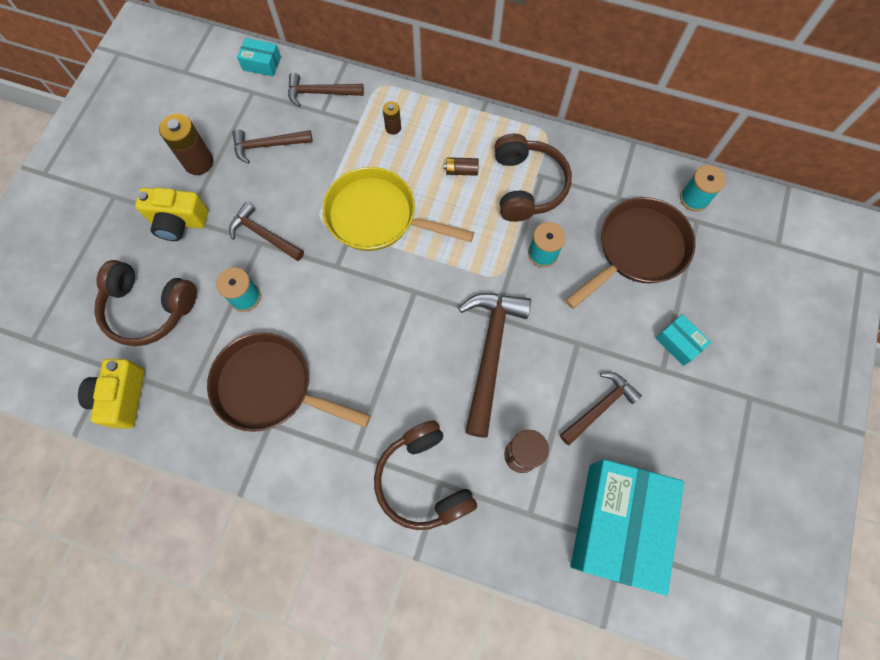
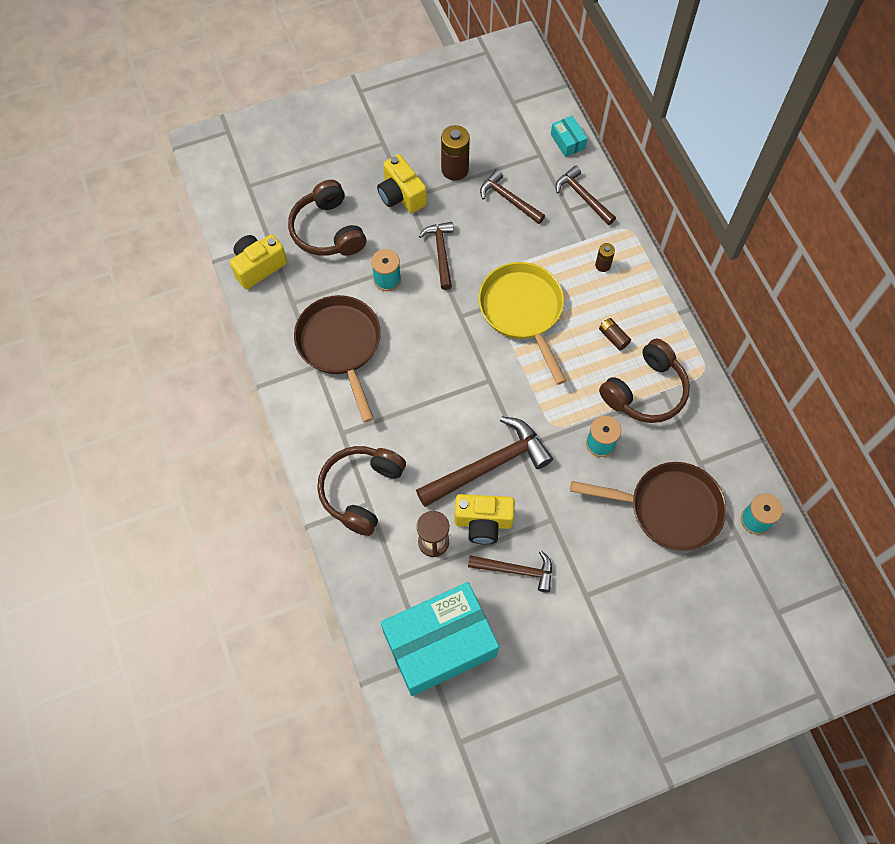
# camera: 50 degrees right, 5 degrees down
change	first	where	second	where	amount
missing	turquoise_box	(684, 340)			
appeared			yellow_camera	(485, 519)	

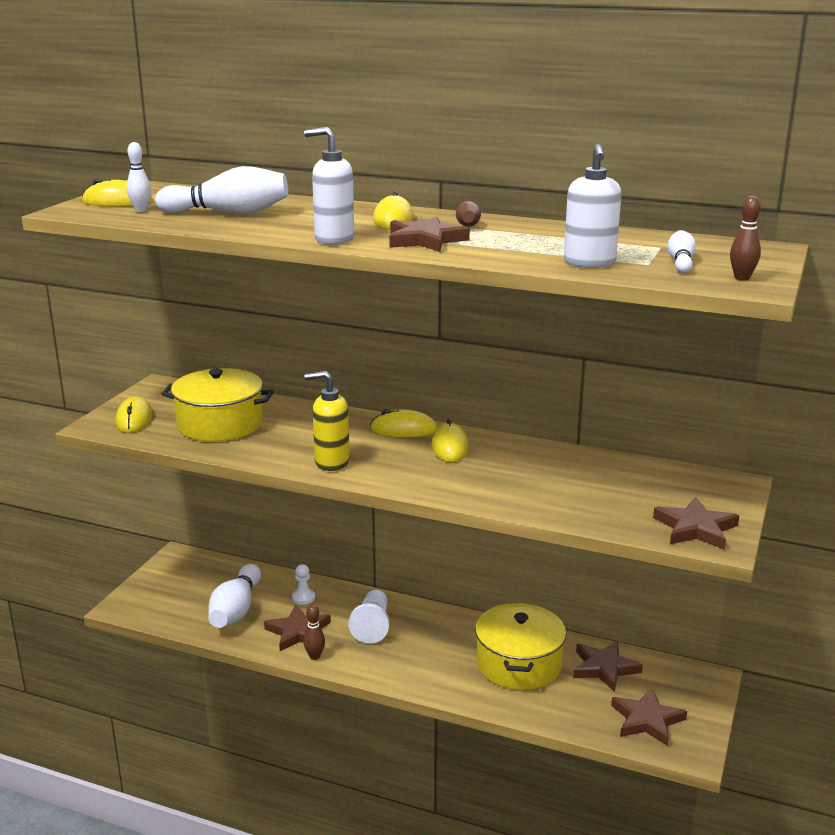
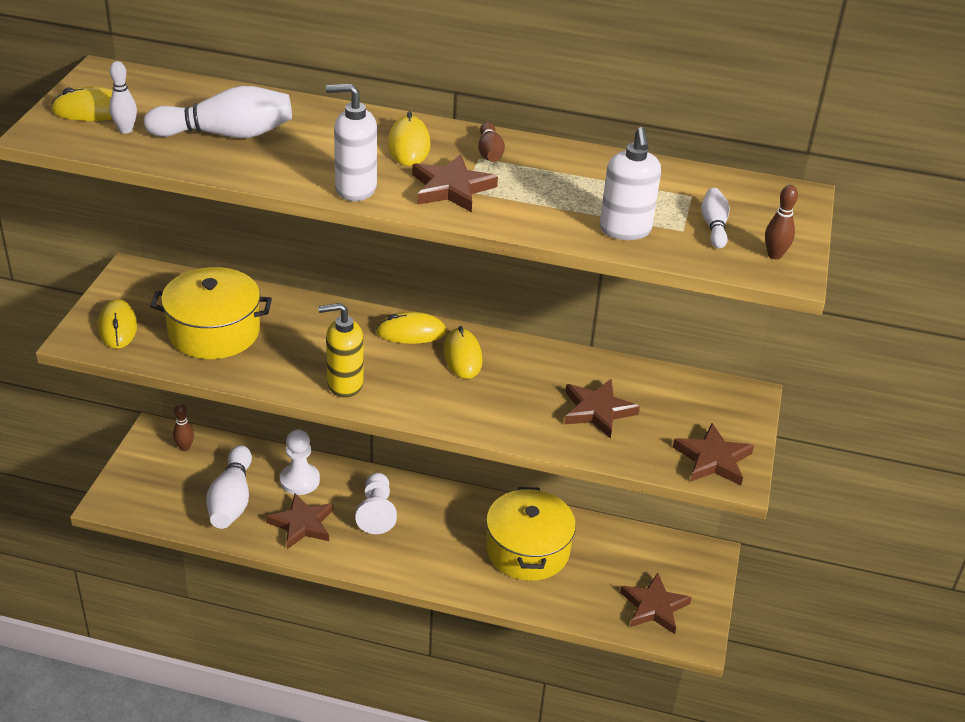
# camera: 10 degrees left, 15 degrees up
change	first	where	second	where	amount
relocated	brown_bowling_pin	(314, 632)		(183, 427)	
relocated	brown_star	(608, 666)		(602, 409)	
size	white_pawn	(303, 584)		(300, 462)	x1.65

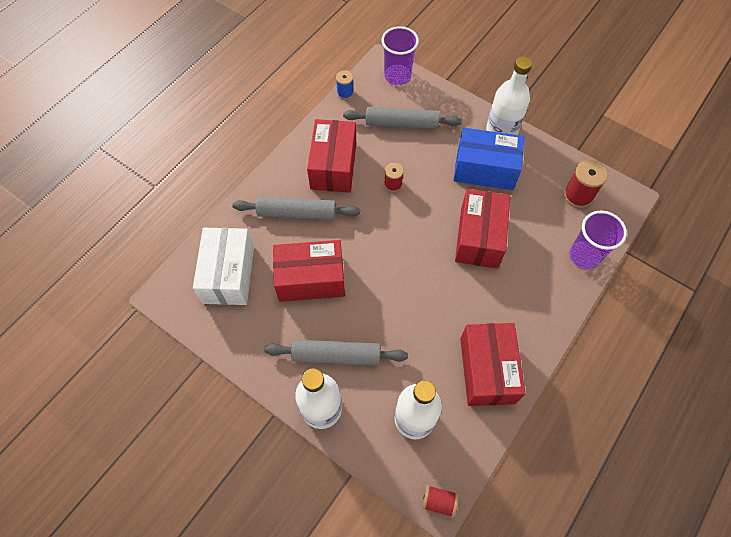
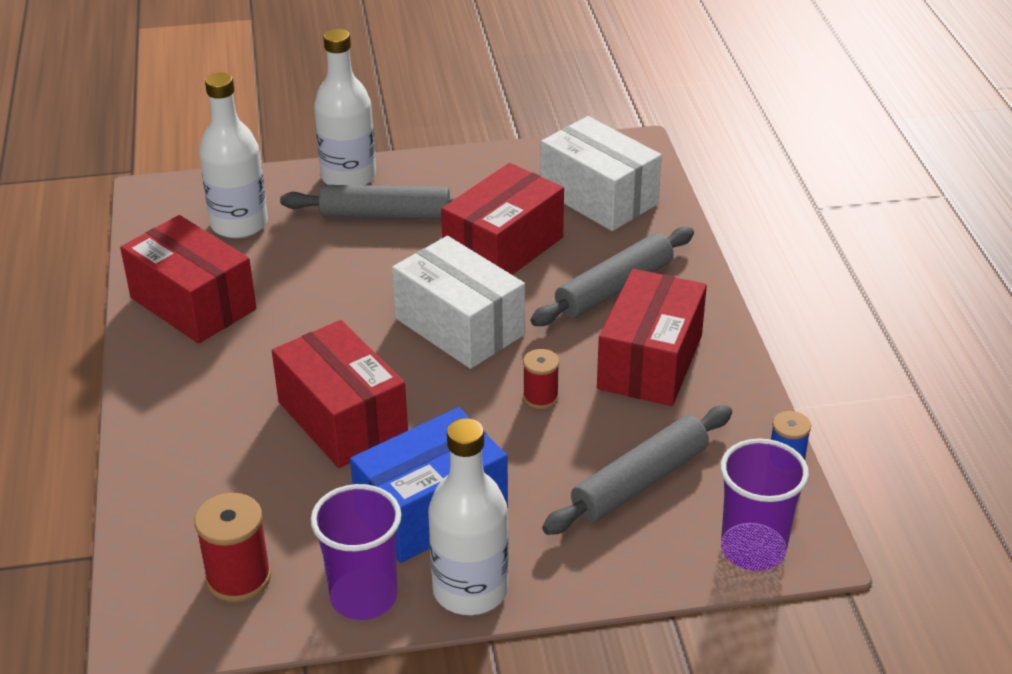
# camera: 135 degrees right, 25 degrees down
change	first	where	second	where	amount
missing	red_spool	(440, 501)			
appeared			white_box	(458, 302)	
relocated	purple_cup	(598, 240)		(356, 552)	
spun	grey_rolling_pin	(336, 352)		(368, 202)	45 degrees clockwise
spun	red_box	(331, 156)		(652, 337)	60 degrees clockwise

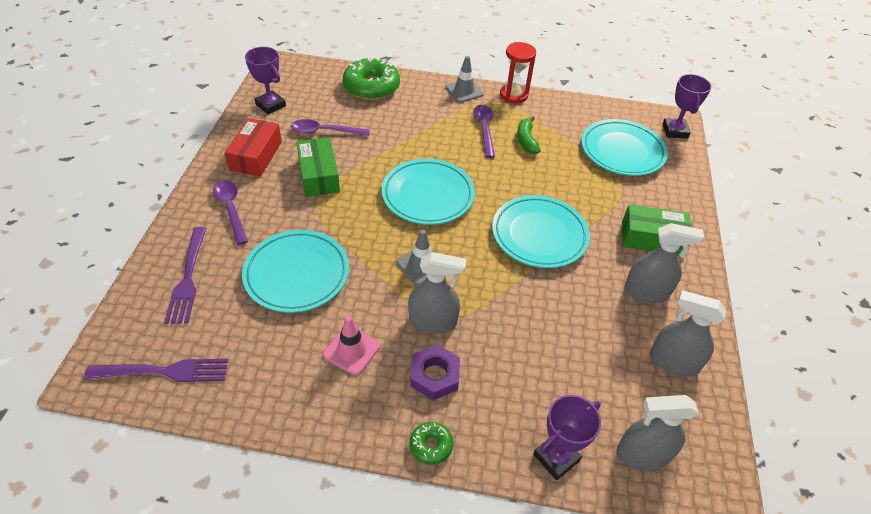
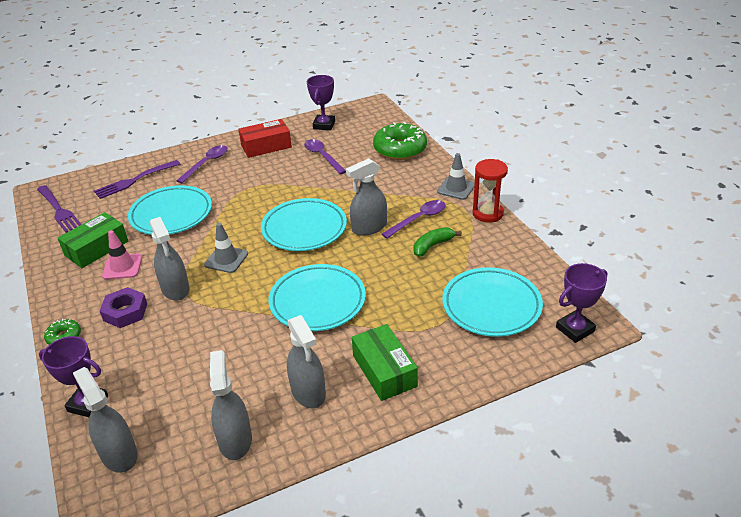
# camera: 60 degrees right, 10 degrees down
change	first	where	second	where	amount
appeared			grey_spray_bottle	(366, 197)	
relocated	green_box	(318, 167)		(93, 240)	

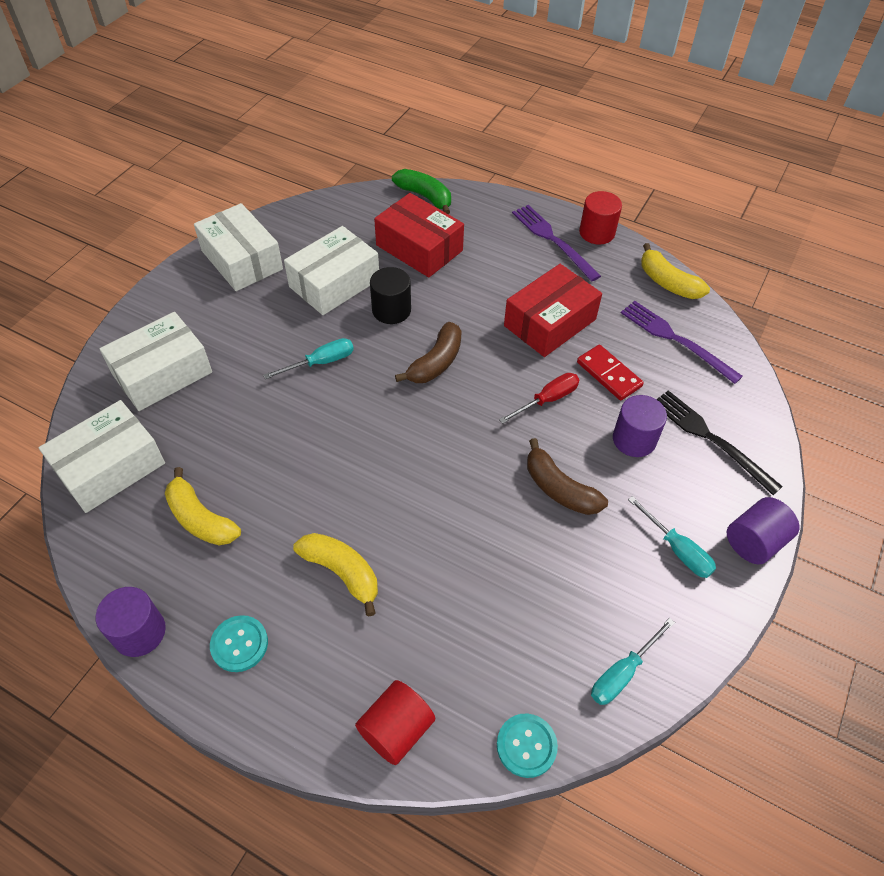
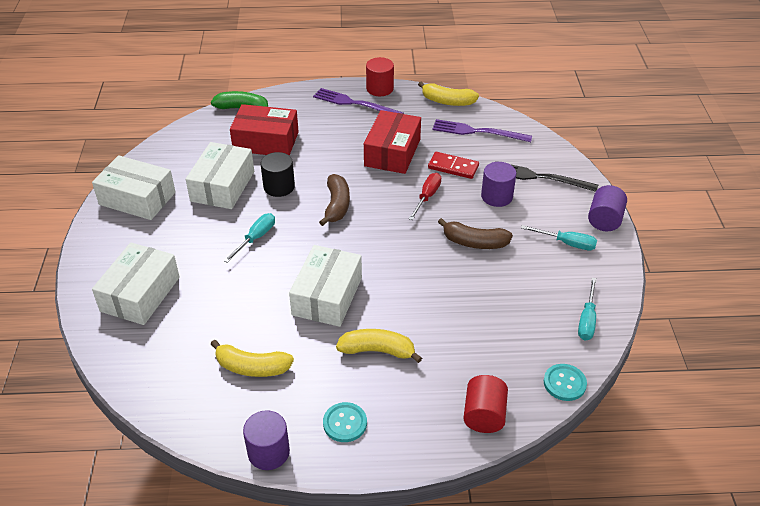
# camera: 30 degrees left, 10 degrees down
change	first	where	second	where	amount
relocated	white_box	(102, 456)		(325, 286)	

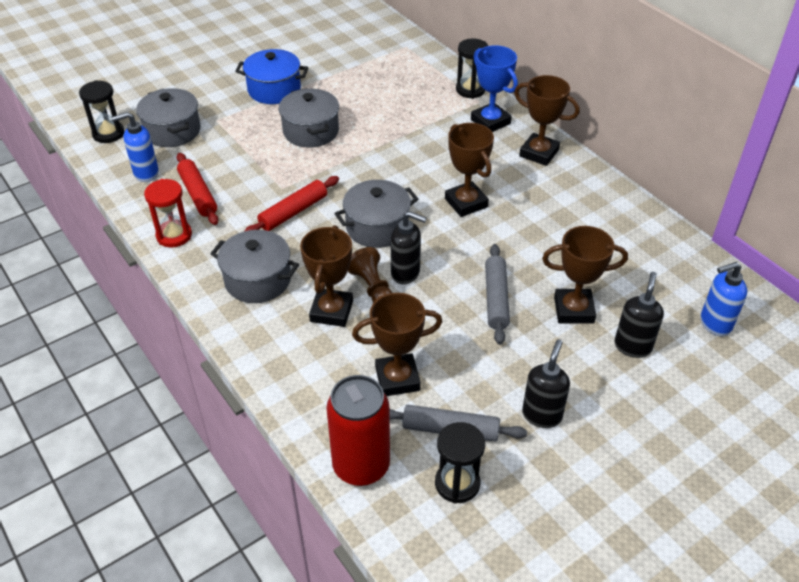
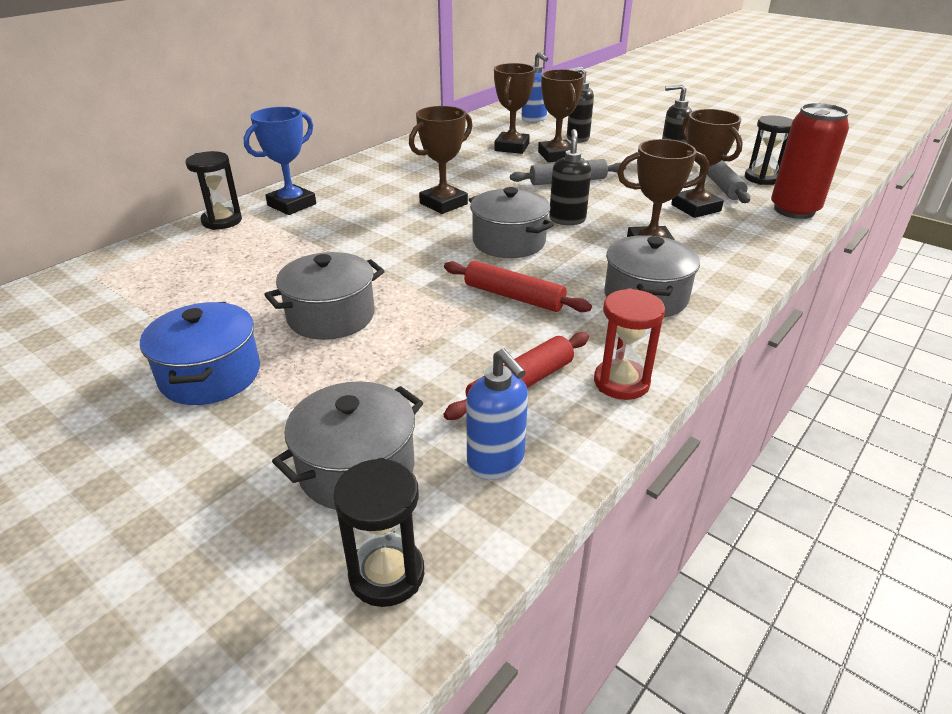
# camera: 105 degrees left, 10 degrees down
change	first	where	second	where	amount
missing	brown_pawn	(370, 275)			
relocated	brown_trophy	(547, 120)		(514, 108)	

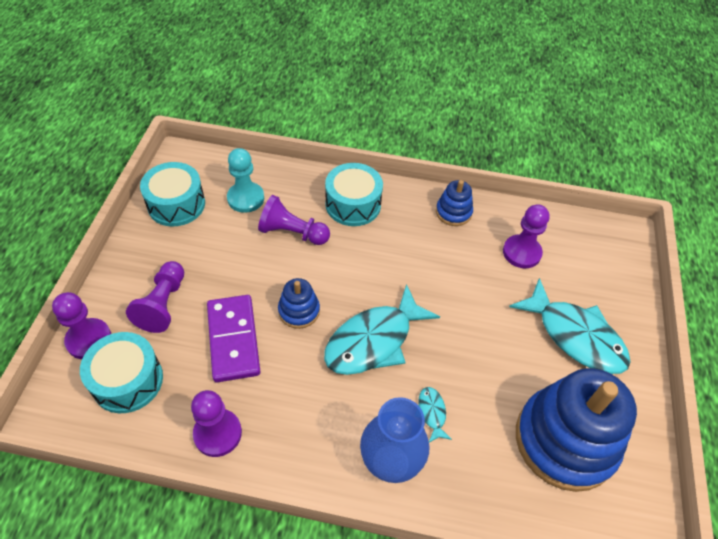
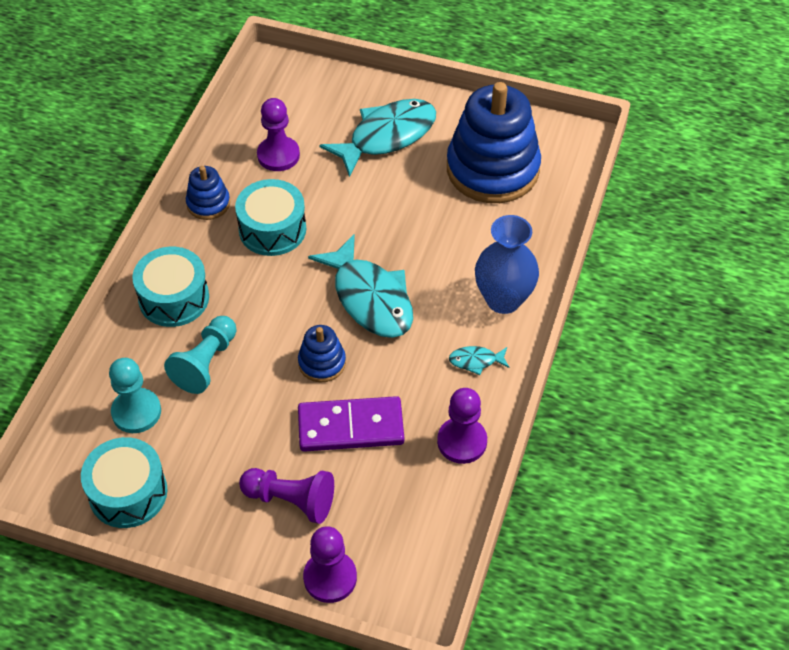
# camera: 80 degrees left, 0 degrees up
change	first	where	second	where	amount
relocated	turquoise_drum	(121, 372)		(270, 217)	
relocated	turquoise_fish	(435, 415)		(479, 360)	
colour	purple_pawn	(294, 220)	turquoise_pawn	(200, 355)	

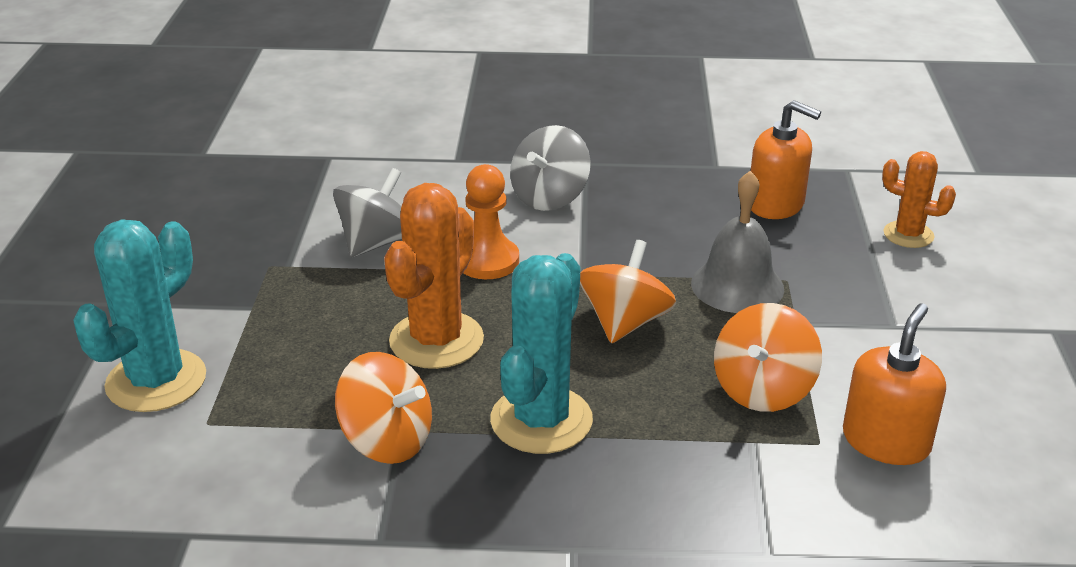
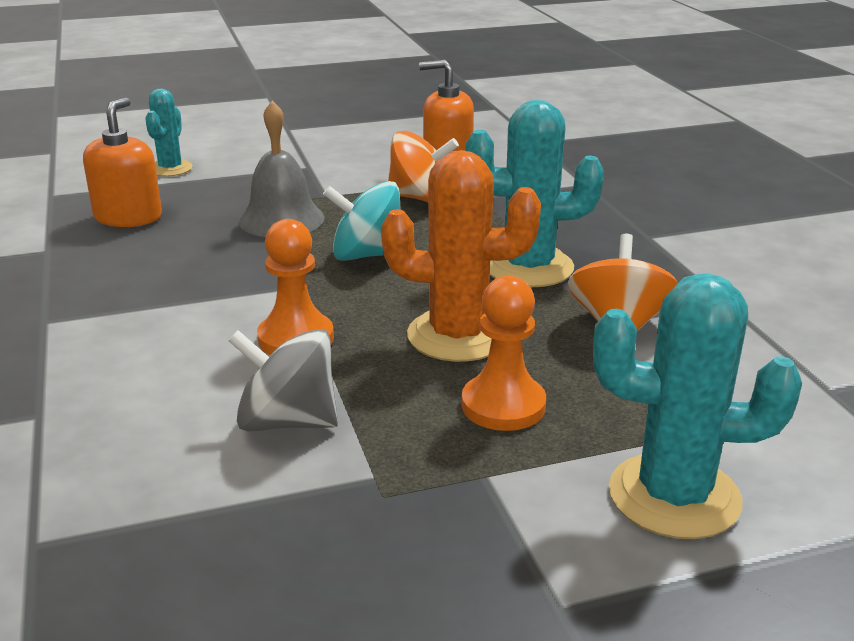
# camera: 110 degrees left, 5 degrees down
change	first	where	second	where	amount
missing	grey_spinning_top	(550, 168)			
appeared			orange_pawn	(504, 353)	
colour	orange_spinning_top	(628, 291)	turquoise_spinning_top	(362, 221)	
colour	orange_cactus	(919, 199)	turquoise_cactus	(168, 132)	

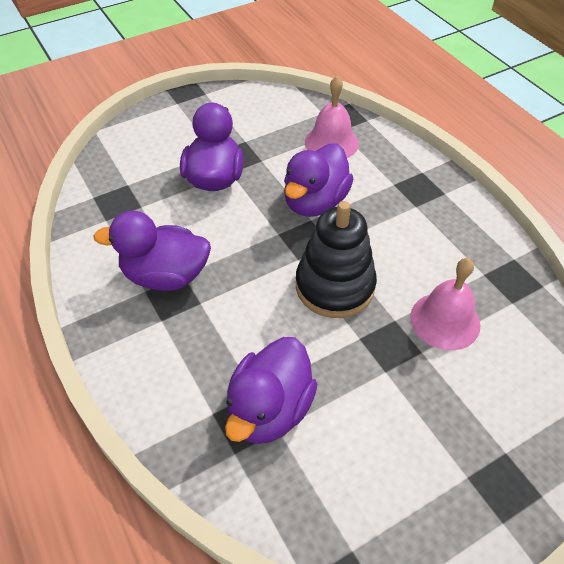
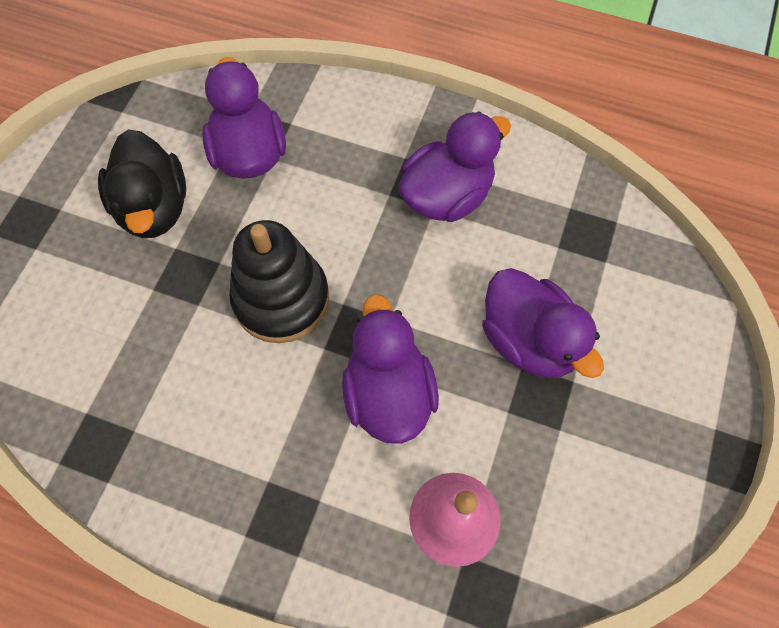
# camera: 140 degrees right, 15 degrees up
change	first	where	second	where	amount
missing	pink_bell	(445, 304)			
appeared			black_duck	(142, 184)	

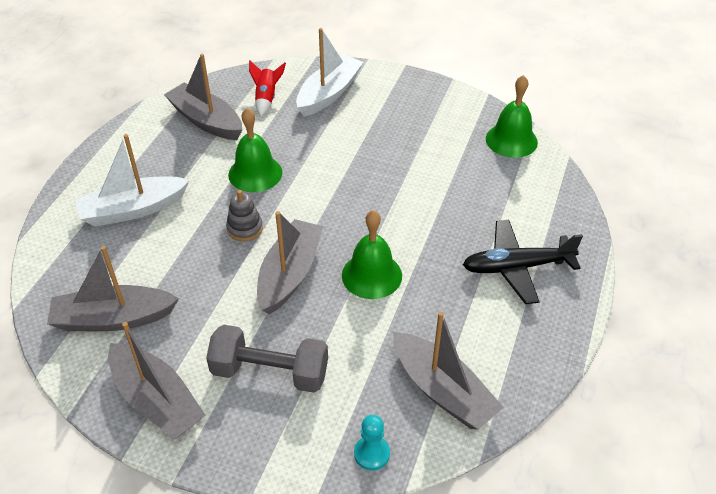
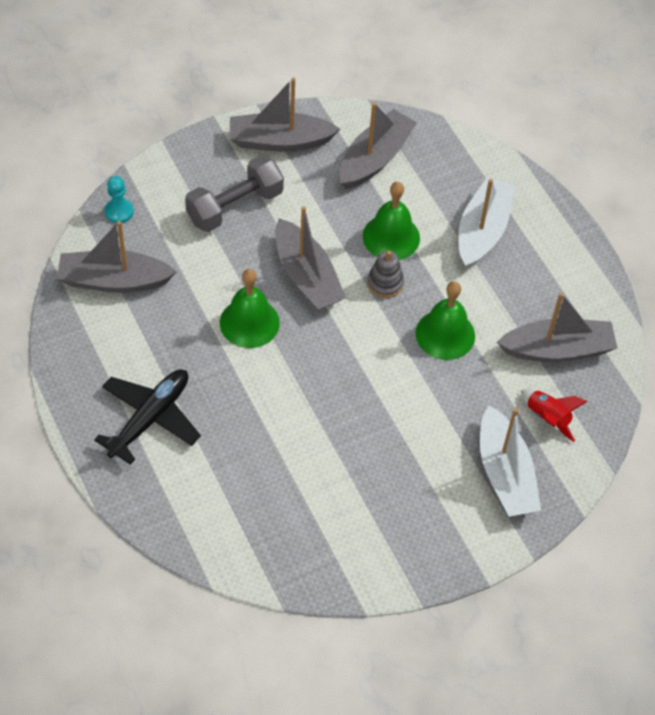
# camera: 130 degrees right, 10 degrees up
change	first	where	second	where	amount
relocated	green_bell	(512, 116)		(391, 221)	

